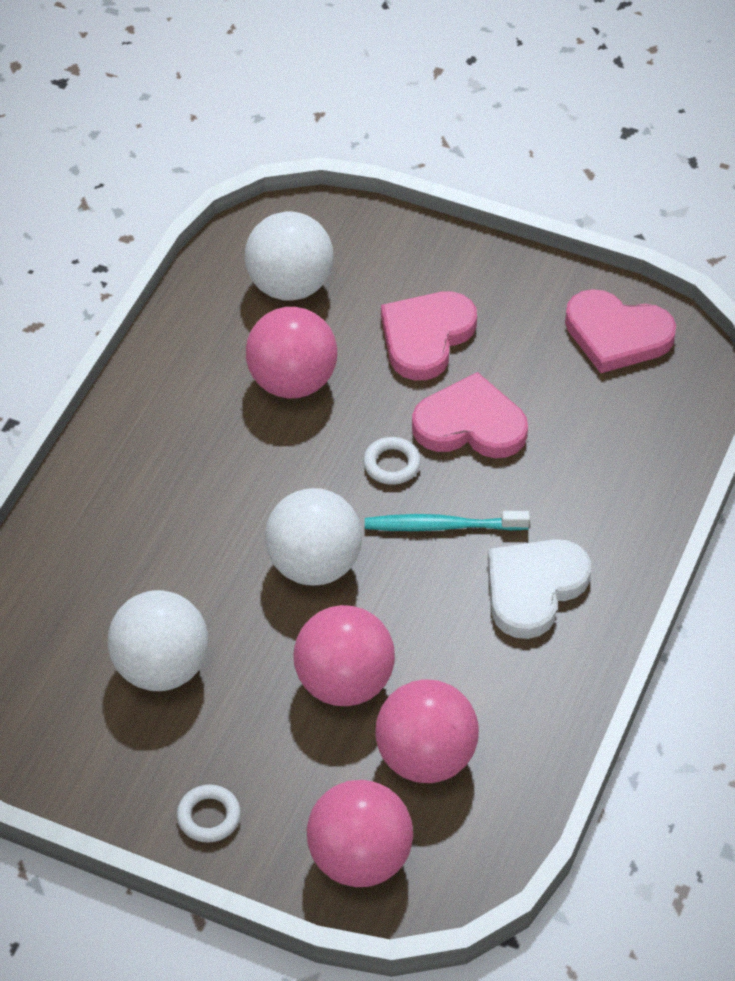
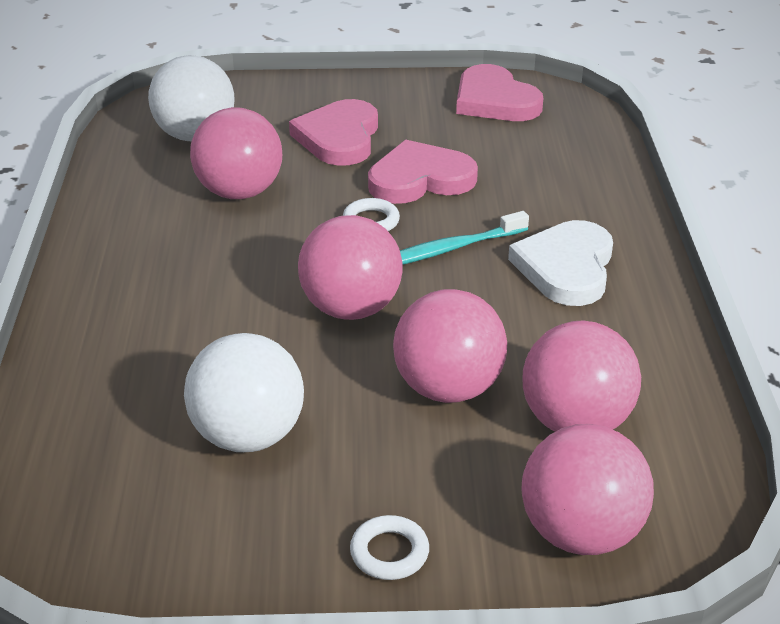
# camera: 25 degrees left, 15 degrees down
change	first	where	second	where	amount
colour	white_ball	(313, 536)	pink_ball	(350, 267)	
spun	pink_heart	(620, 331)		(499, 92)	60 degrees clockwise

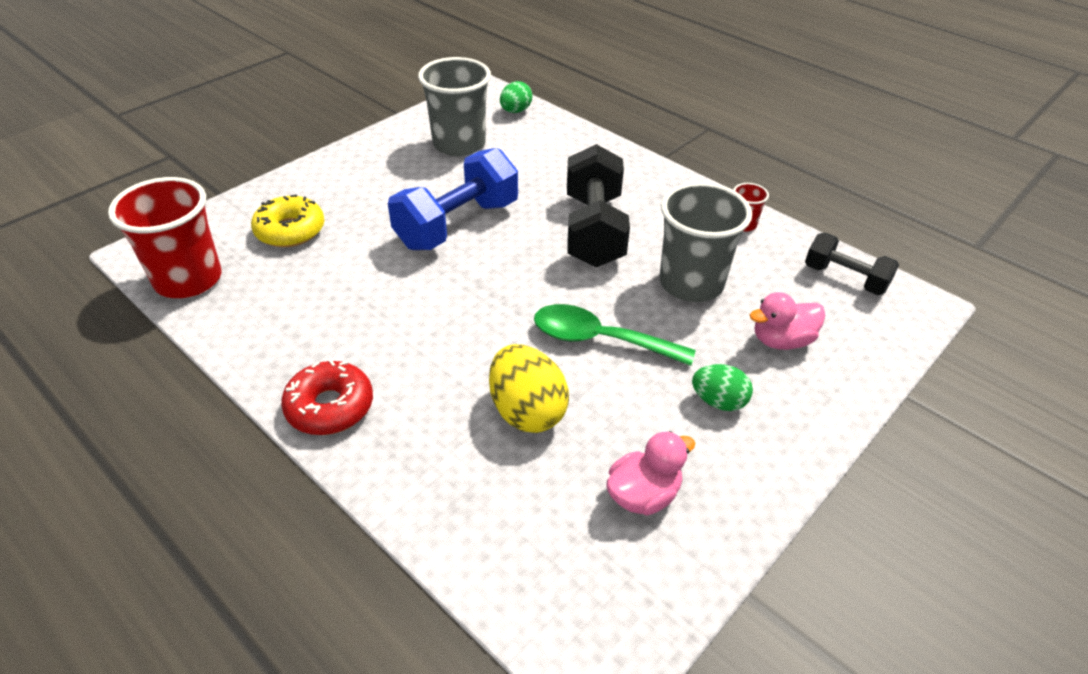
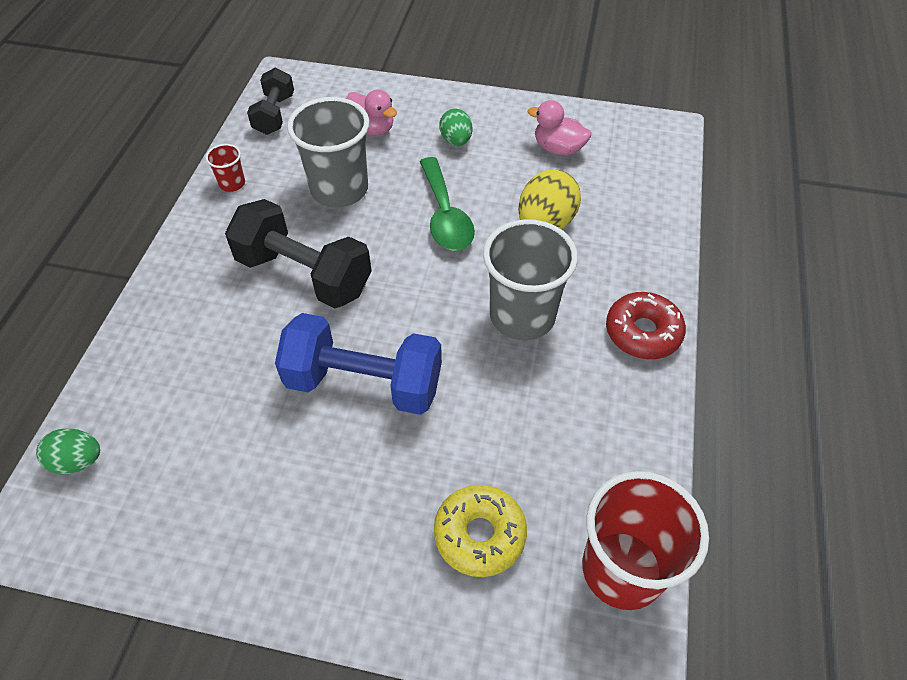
# camera: 120 degrees left, 10 degrees up
change	first	where	second	where	amount
relocated	grey_cup	(454, 106)		(530, 279)	
spun	black_dumbbell	(598, 205)		(298, 253)	60 degrees clockwise

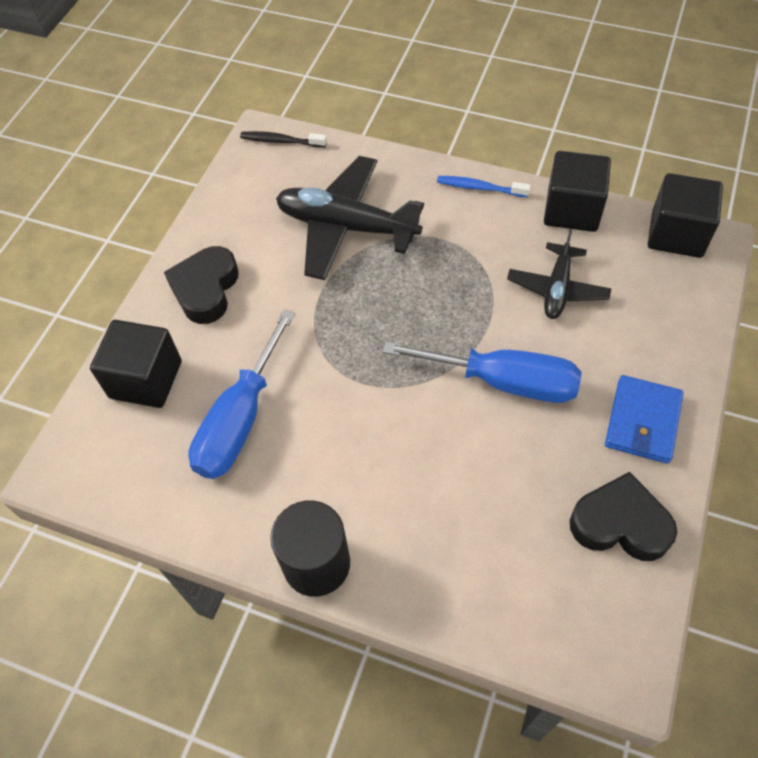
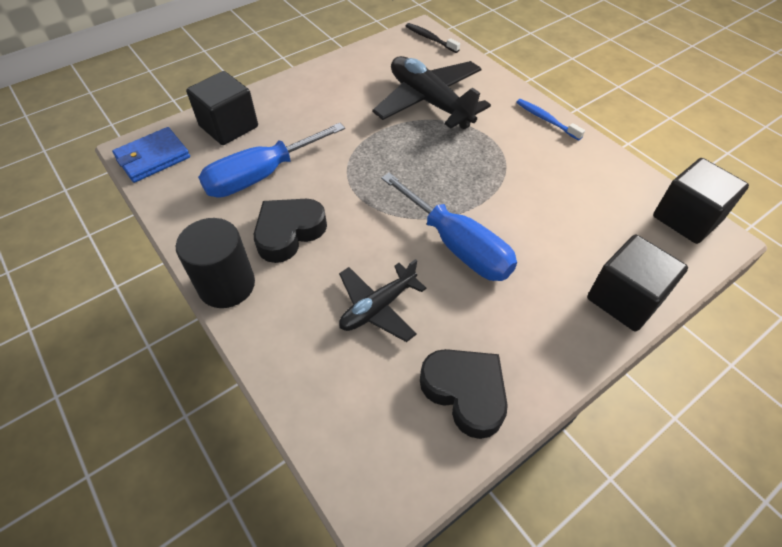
# camera: 30 degrees right, 5 degrees down
change	first	where	second	where	amount
relocated	black_heart	(201, 285)		(290, 231)	
relocated	black_plane	(559, 274)		(383, 300)	
relocated	black_cube	(577, 191)		(637, 283)	
relocated	blue_wallet	(644, 419)		(151, 155)	

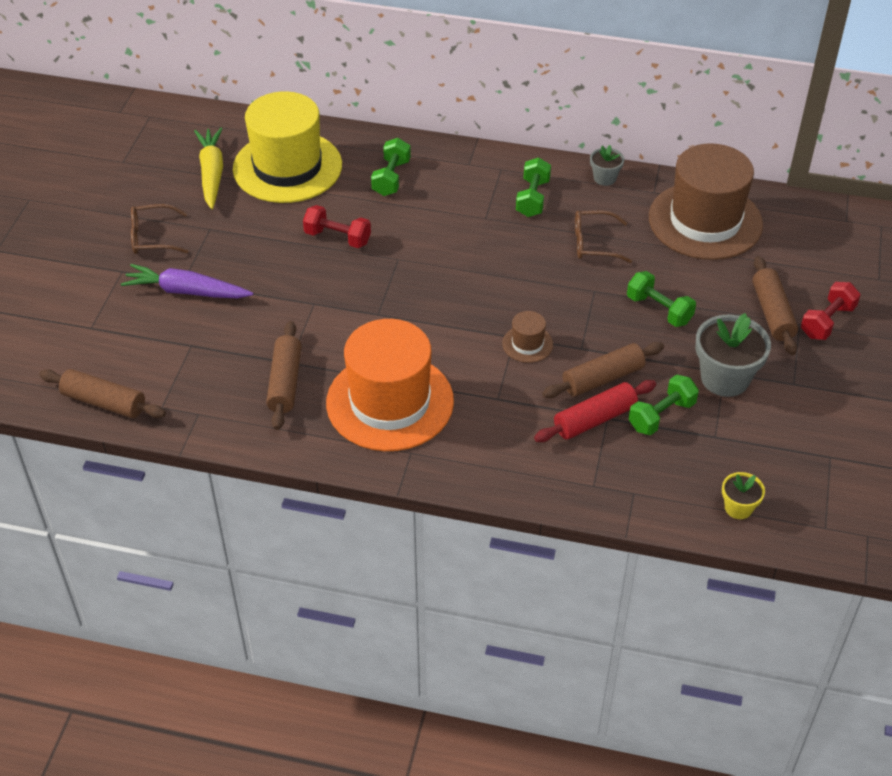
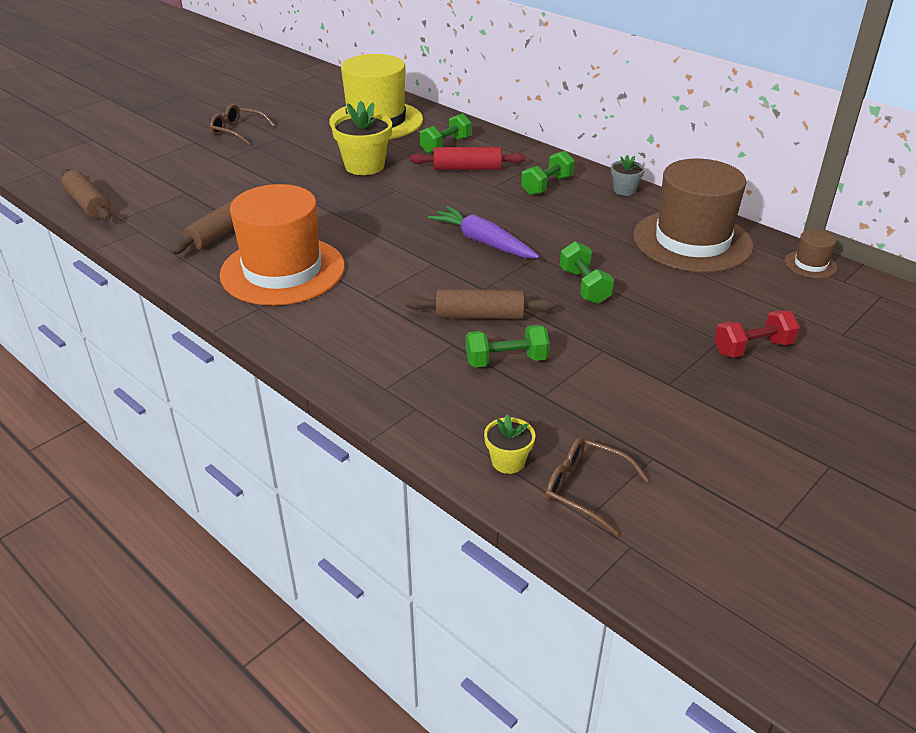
# camera: 30 degrees right, 10 degrees down
change	first	where	second	where	amount
missing	yellow_carrot	(208, 168)			
missing	grey_flower_pot	(733, 355)			
missing	brown_rolling_pin	(775, 305)			
relocated	purple_carrot	(187, 281)		(483, 232)	
relocated	brown_hat	(527, 337)		(811, 254)	
relocated	red_rolling_pin	(595, 411)		(467, 158)	
relocated	brown_glasses	(603, 237)		(597, 486)	
exchanged	red_dumbbell	(337, 226)	yellow_flower_pot	(361, 138)	

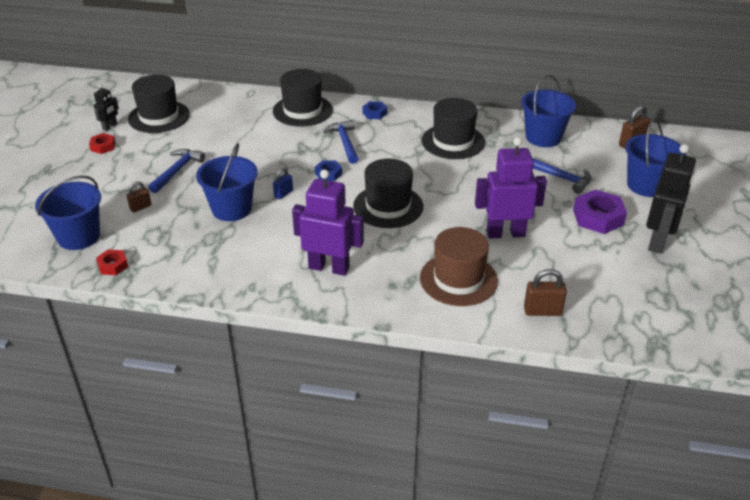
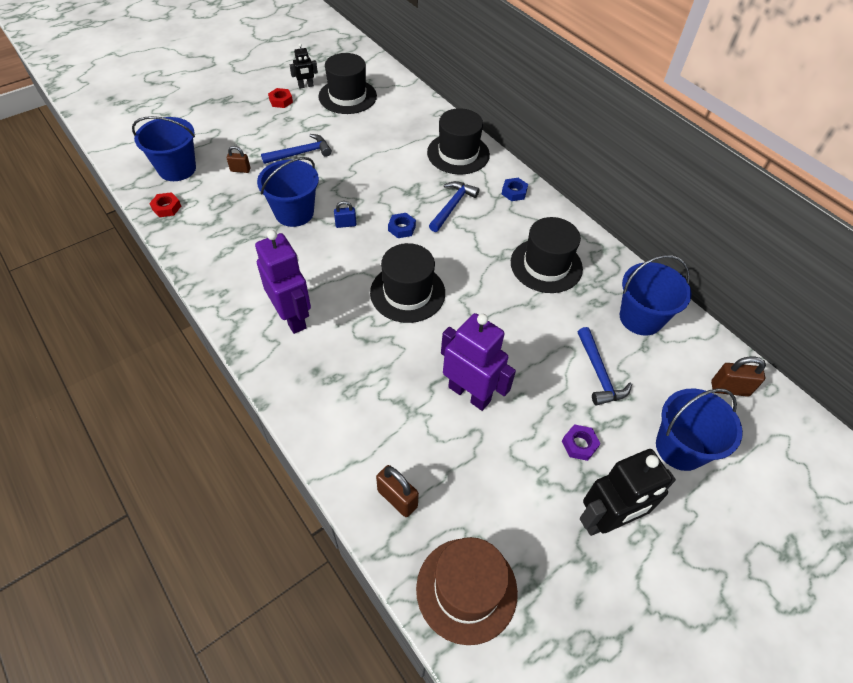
# camera: 40 degrees right, 15 degrees up
change	first	where	second	where	amount
relocated	brown_hat	(459, 266)		(467, 591)	
size	purple_nut	(600, 212)		(581, 442)	x0.56

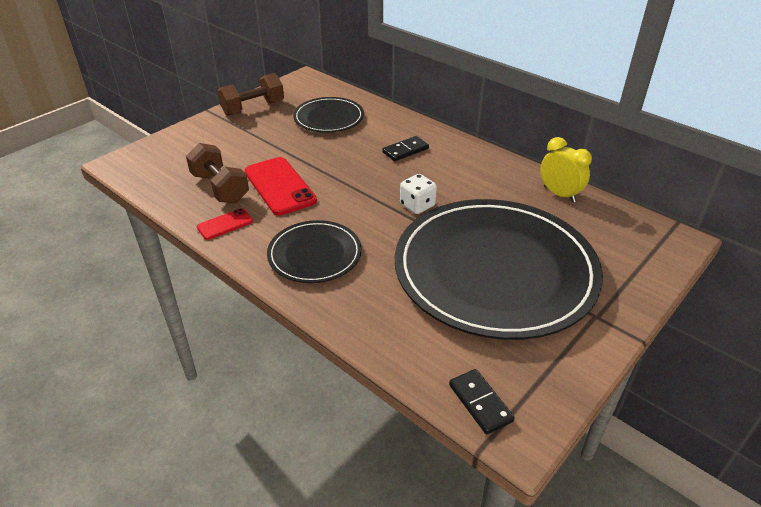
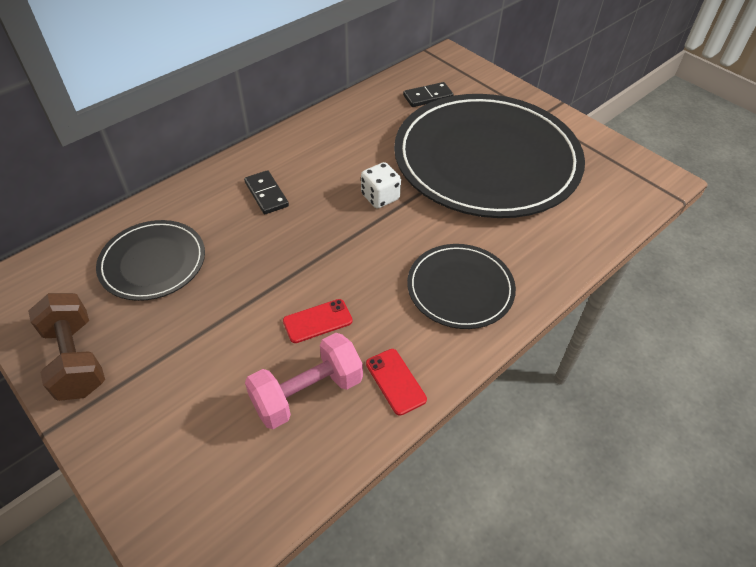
# camera: 85 degrees left, 10 degrees up
change	first	where	second	where	amount
missing	yellow_clock	(566, 170)			
relocated	black_domino	(482, 402)		(428, 94)	
colour	brown_dumbbell	(217, 173)	pink_dumbbell	(304, 381)	
size	red_phone	(281, 186)		(318, 321)	x0.53

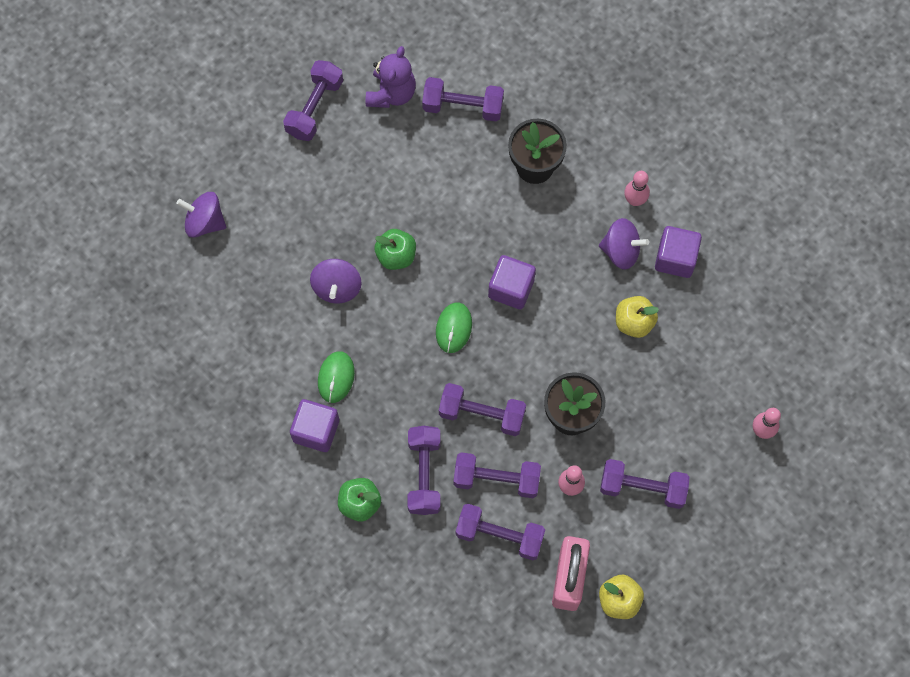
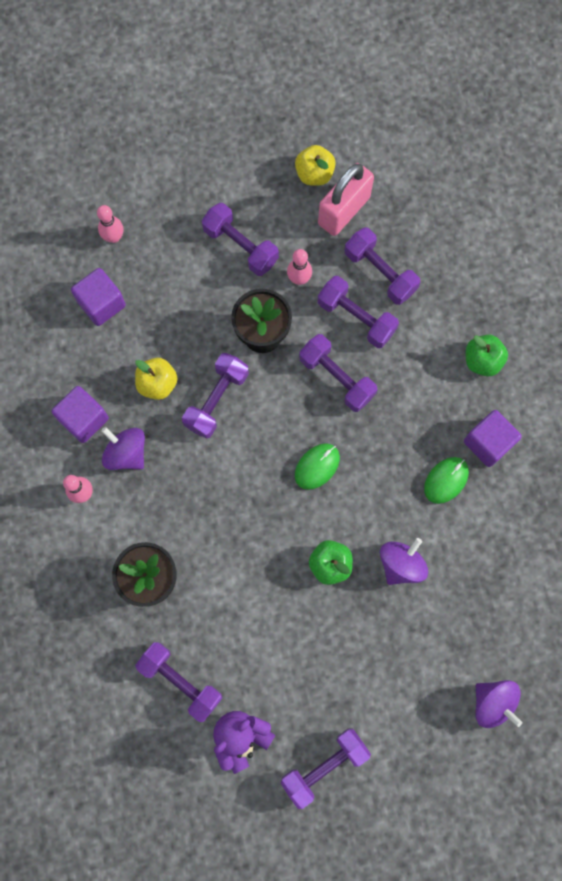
# camera: 150 degrees left, 5 degrees up
change	first	where	second	where	amount
relocated	purple_dumbbell	(424, 470)		(215, 396)	
relocated	purple_cube	(512, 282)		(98, 297)	

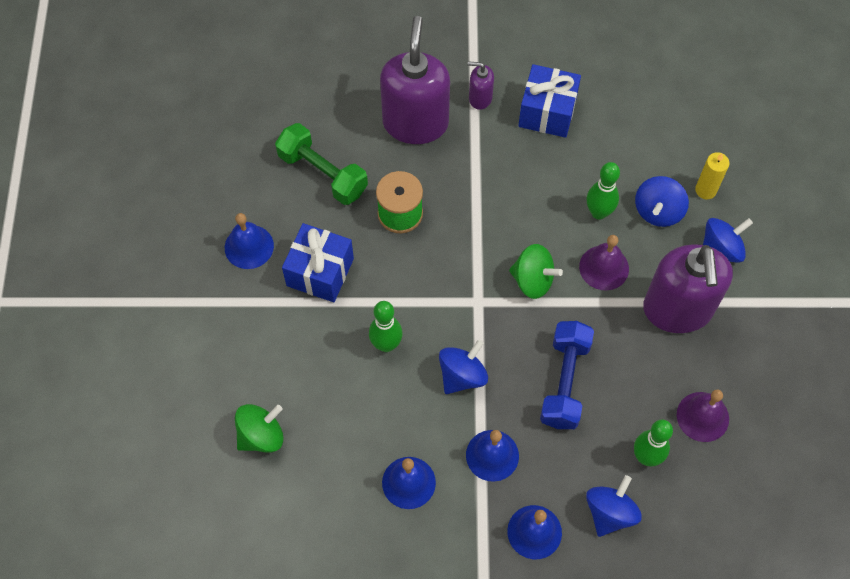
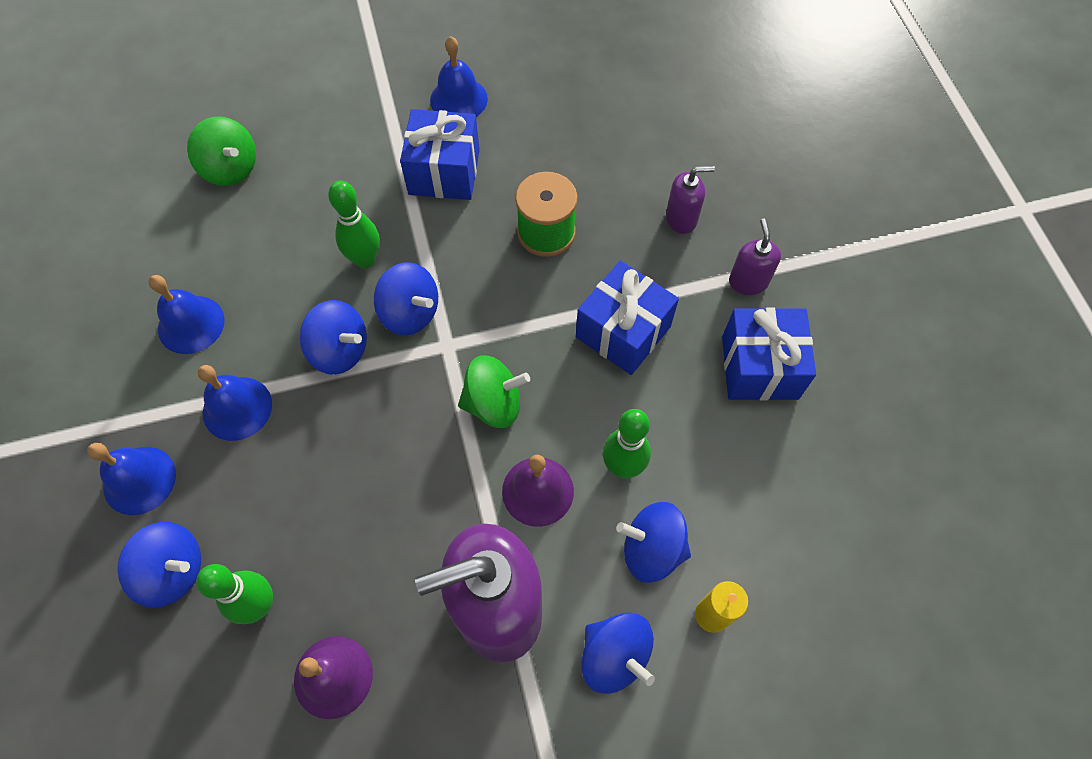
# camera: 75 degrees right, 0 degrees up
change	first	where	second	where	amount
missing	green_dumbbell	(321, 164)			
missing	blue_dumbbell	(567, 375)			
appeared			blue_spinning_top	(406, 298)	
appeared			blue_gift	(627, 318)	
spun	green_spinning_top	(536, 271)		(494, 391)	105 degrees counterclockwise
size	purple_soap_dispenser	(415, 80)		(690, 200)	x0.45

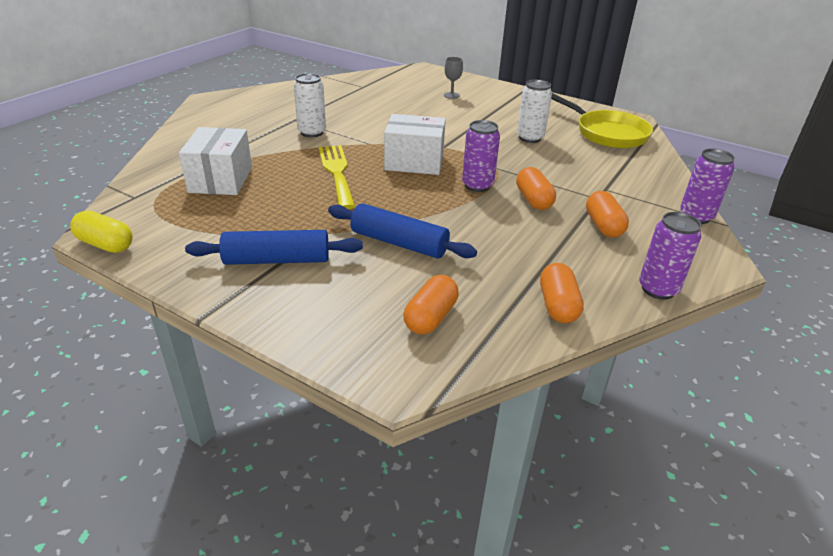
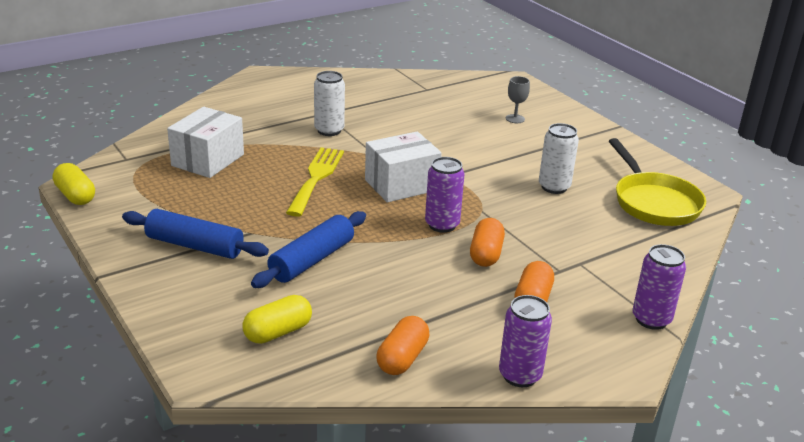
# camera: 25 degrees right, 5 degrees down
change	first	where	second	where	amount
colour	orange_capsule	(431, 304)	yellow_capsule	(277, 319)	
spun	blue_rolling_pin	(402, 231)		(308, 249)	75 degrees clockwise
spun	white_box	(415, 144)		(403, 167)	60 degrees counterclockwise

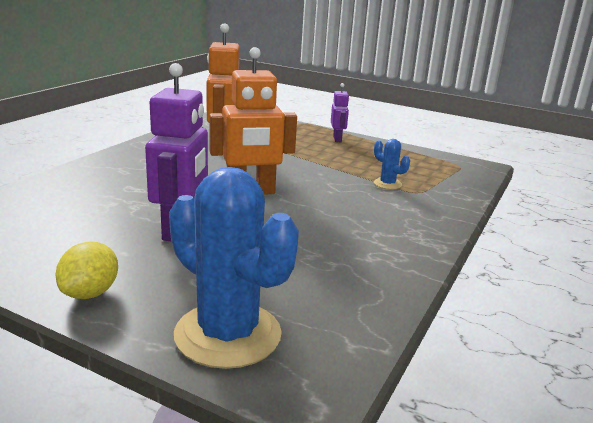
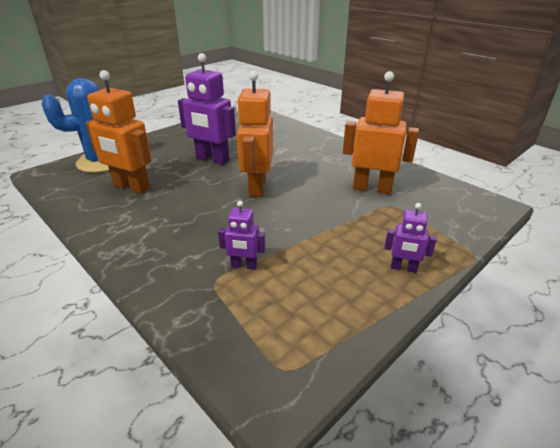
# camera: 110 degrees right, 10 degrees up
change	first	where	second	where	amount
missing	yellow_lemon	(87, 270)			
appeared			orange_robot	(118, 132)	
exchanged	blue_cactus	(392, 164)	purple_robot	(241, 235)	

